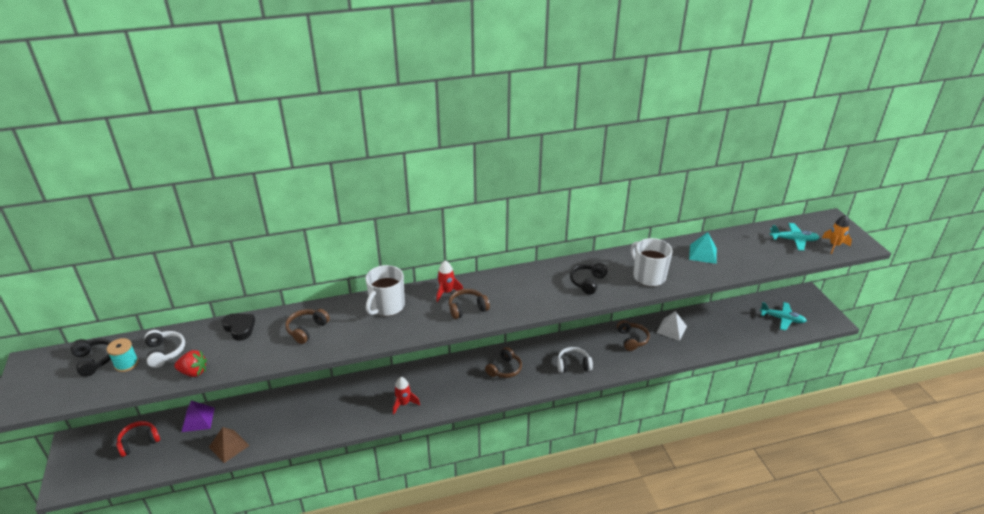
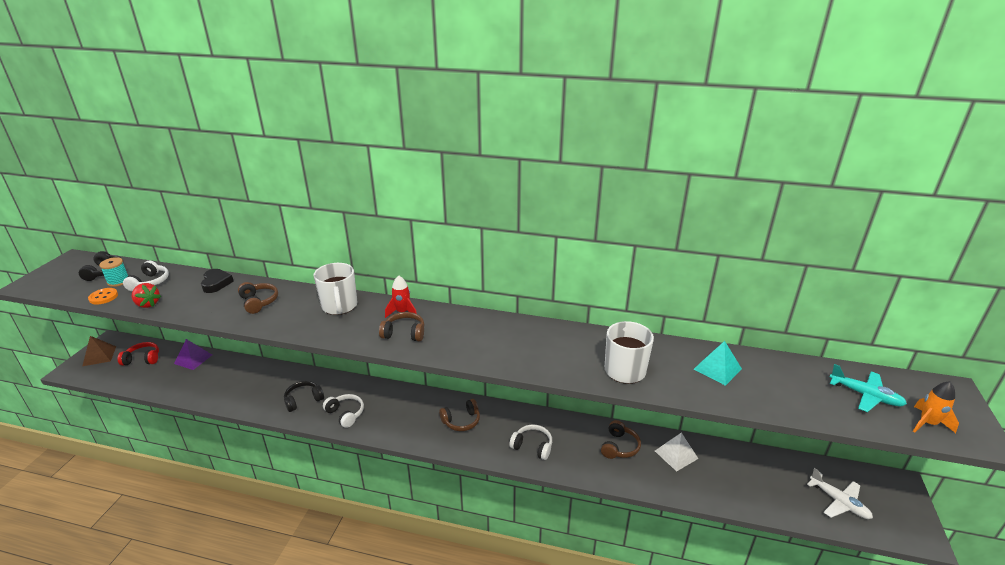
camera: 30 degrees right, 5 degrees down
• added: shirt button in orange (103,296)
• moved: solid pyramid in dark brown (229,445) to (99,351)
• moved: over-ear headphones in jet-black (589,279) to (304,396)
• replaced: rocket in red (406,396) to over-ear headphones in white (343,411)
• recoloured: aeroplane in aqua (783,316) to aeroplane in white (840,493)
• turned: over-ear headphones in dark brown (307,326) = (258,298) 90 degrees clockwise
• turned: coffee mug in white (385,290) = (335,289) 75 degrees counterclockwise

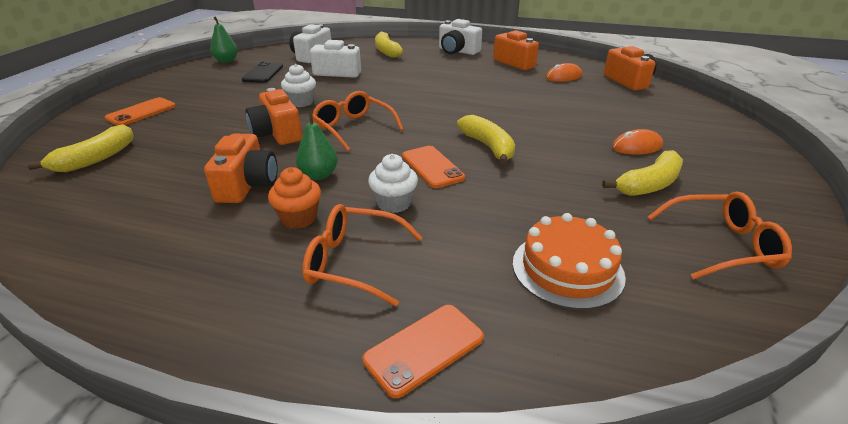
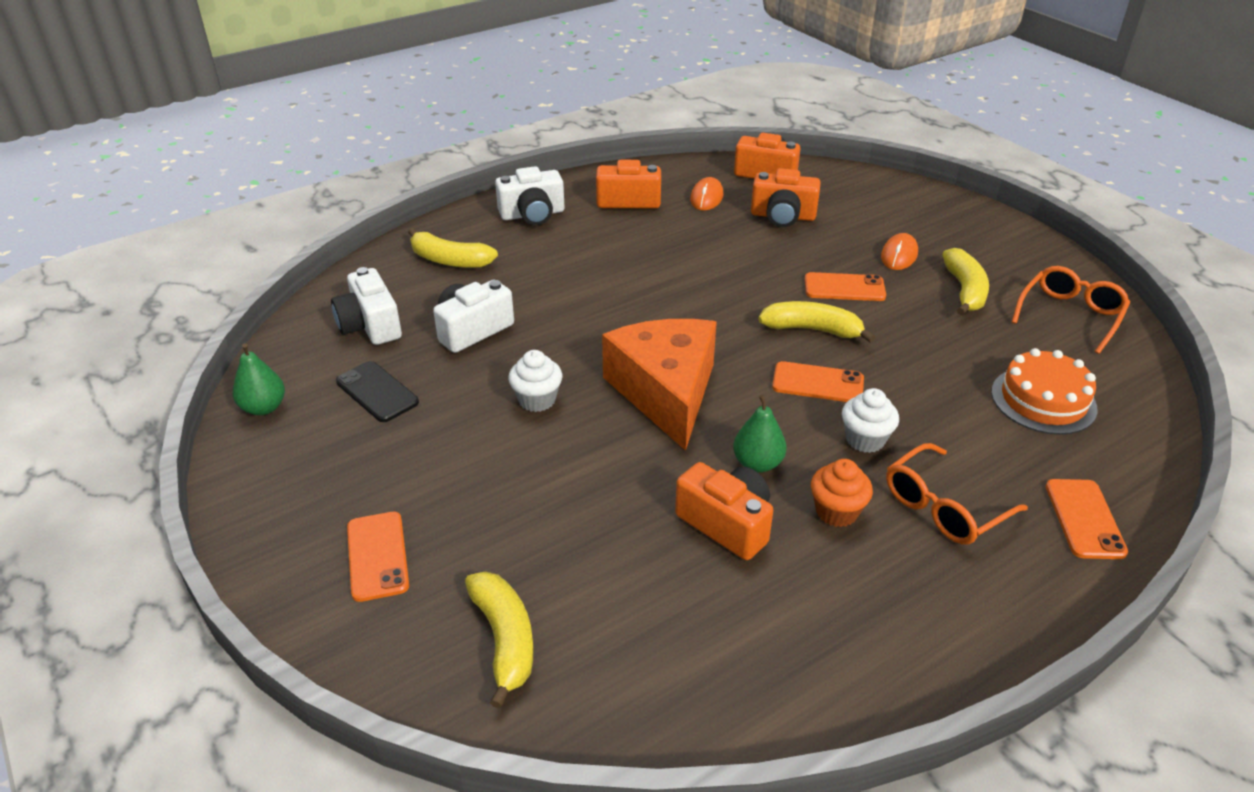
camera: 50 degrees left, 5 degrees up
• added: phone in orange (845,286)
• moved: camera in orange (273,116) to (786,197)
• replaced: eyeglasses in orange (358,121) to cheese in orange (659,385)

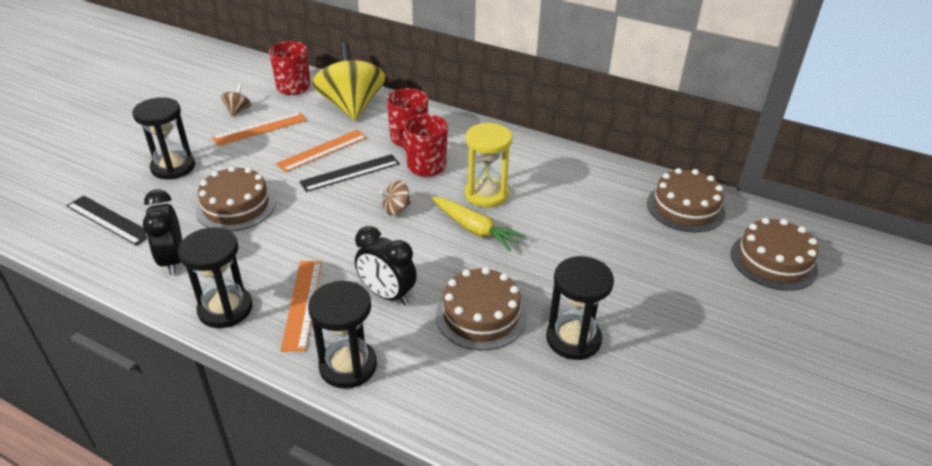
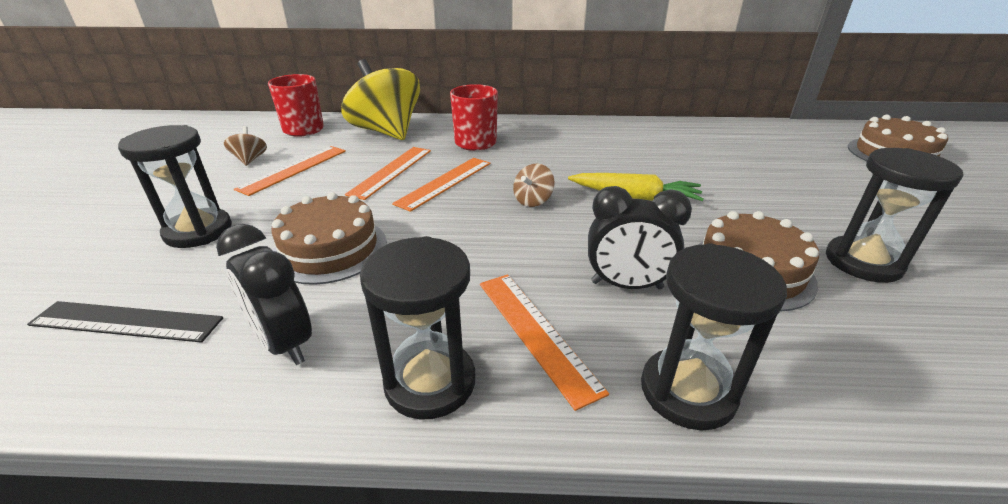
camera: 25 degrees left, 5 degrees down
• removed: coffee mug in red (423,145)
• removed: sandglass in bright yellow (489,164)
• removed: gateau in dark brown (686,200)
• recoloured: ruler in jet-black (349,173) to ruler in orange (441,185)

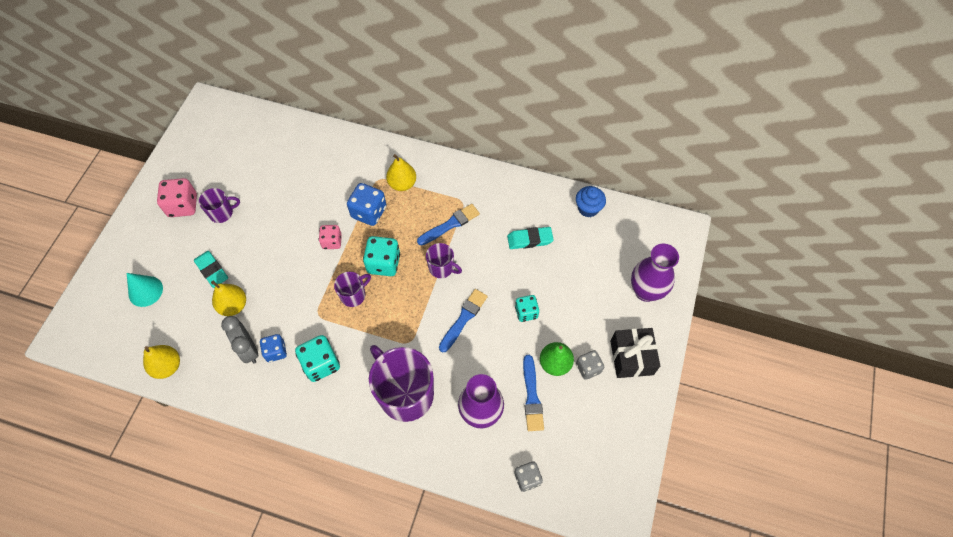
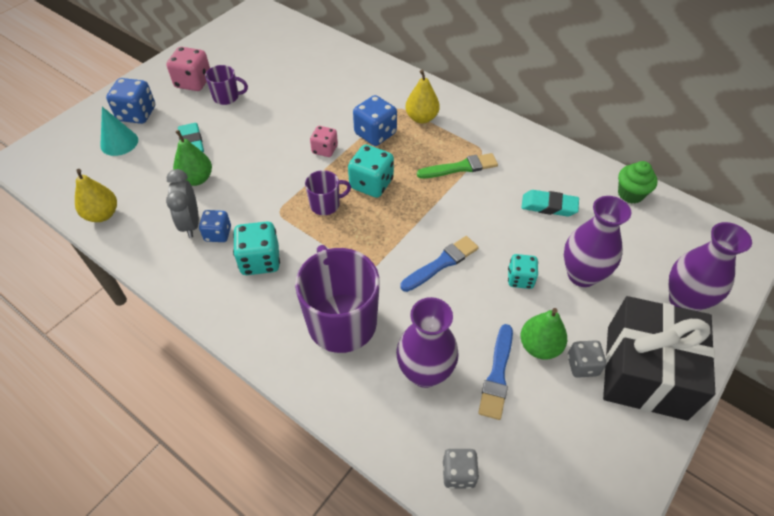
camera: 20 degrees right, 10 degrees down
• removed: coffee mug in royal purple (444,260)
• added: game die in royal blue (130,101)
• added: flower vase in royal purple (597,241)
• recoloured: pear fruit in bright yellow (228,298) to pear fruit in leaf-green (192,158)
• recoloured: brush in royal blue (448,224) to brush in leaf-green (457,166)
• recoloured: muffin in royal blue (591,201) to muffin in leaf-green (638,182)
• resized: gift in jet-black (635,353) = (659,358) x1.56

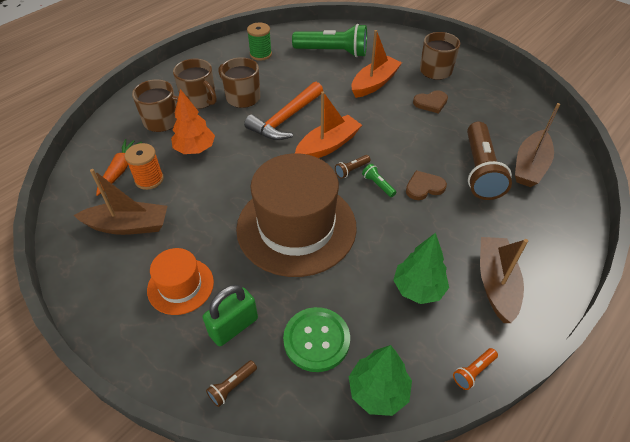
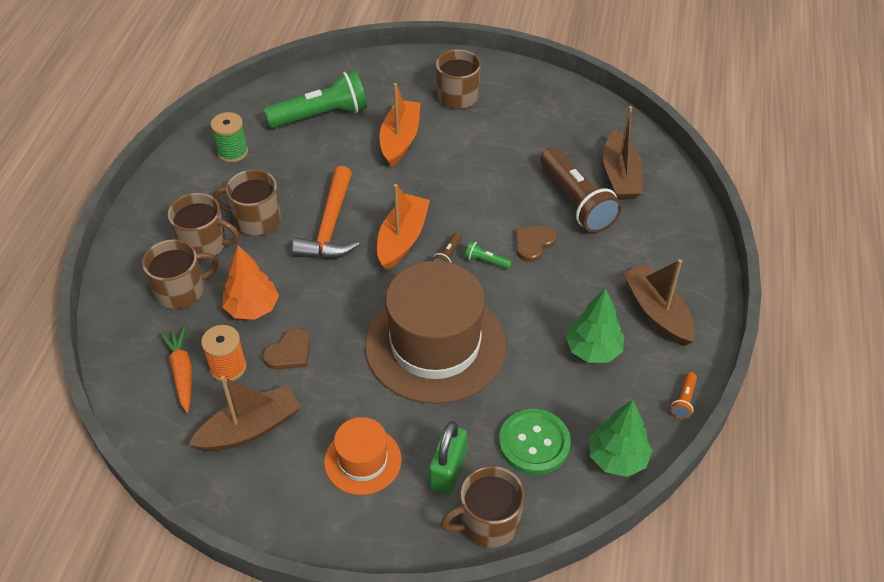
camera: 30 degrees left, 0 degrees up
• moved: heart shape in dark brown (430,102) to (286,349)
• replaced: flashlight in dark brown (231,383) to coffee mug in dark brown (482,507)

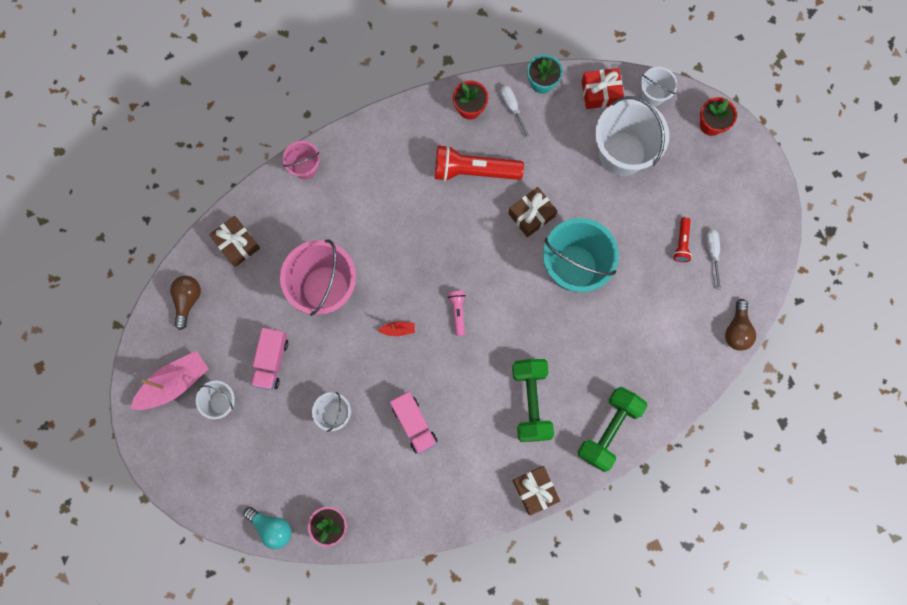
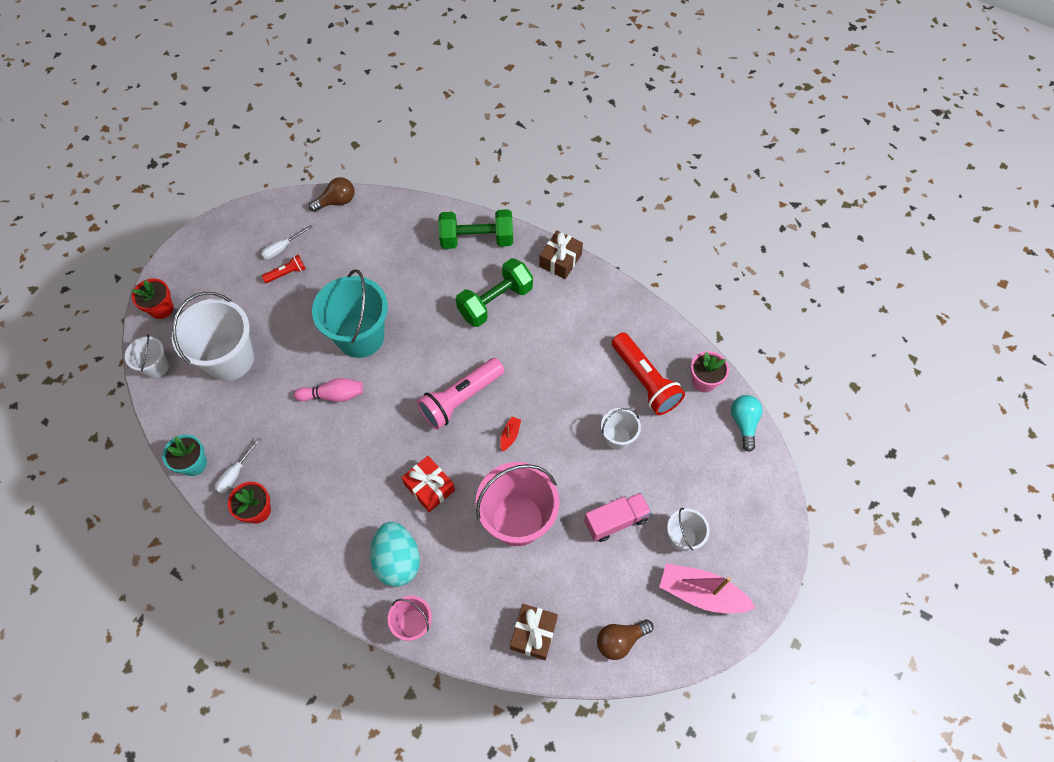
camera: 125 degrees left, 15 degrees down
• removed: lorry in pink (414,422)
• added: toy egg in aqua (395,554)
• moved: flashlight in red (479,163) to (648,373)
• moved: gift in red (602,88) to (428,484)
• replaced: gift in dark brown (532,212) to tenpin in pink (328,390)
• turned: boat in red (396,329) = (510,434) 60 degrees clockwise
• resized: flashlight in pink (457,313) = (461,393) x2.02

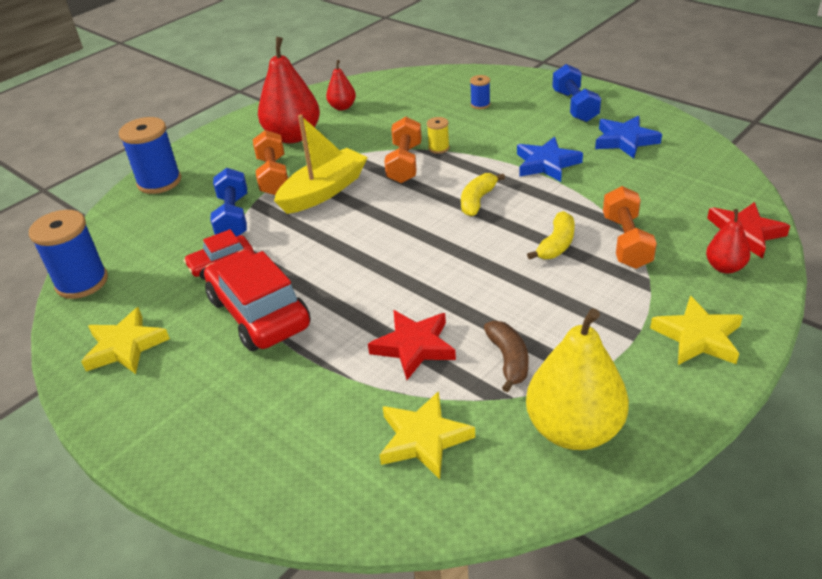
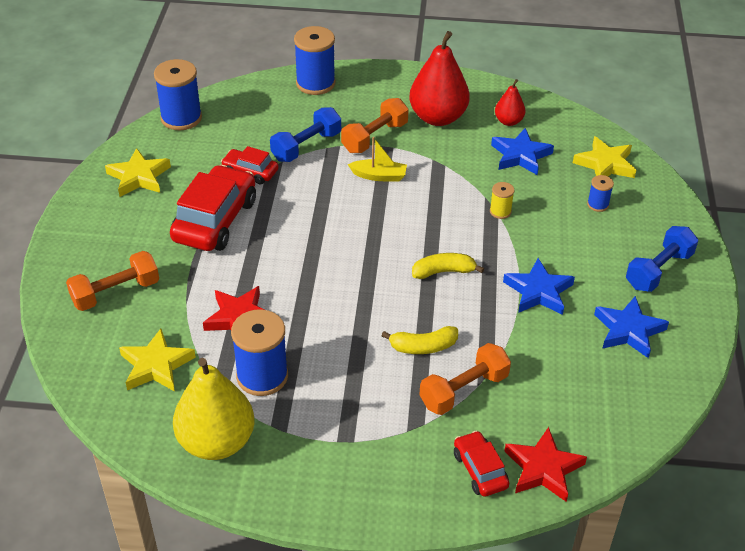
camera: 50 degrees right, 5 degrees up
• added: star in royal blue (522,151)
• moved: free weight in orange (403,150) to (112,281)
• moved: star in bright yellow (696,330) to (604,157)
• replaced: banana in dark brown (506,356) to spool in royal blue (259,352)
• replaced: pear fruit in red (728,241) to toy car in red (481,464)
• resized: boat in bright yellow (321,164) = (377,159) x0.57

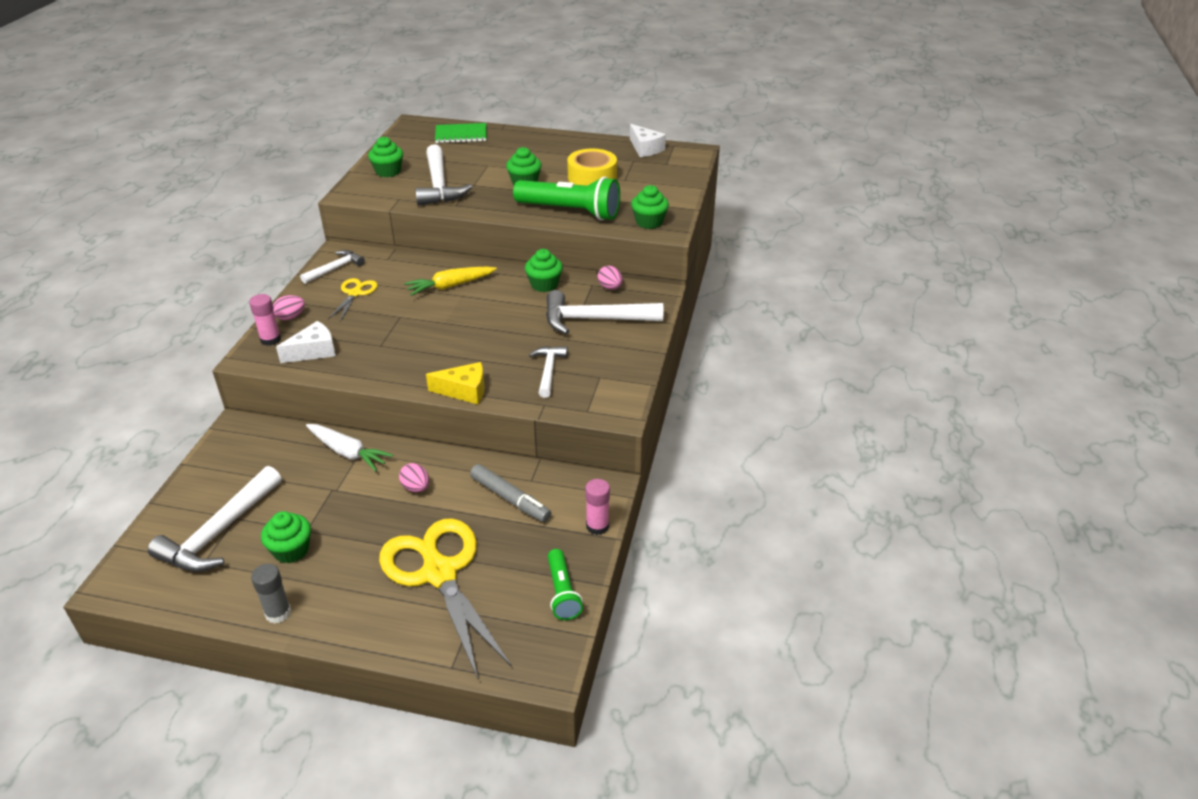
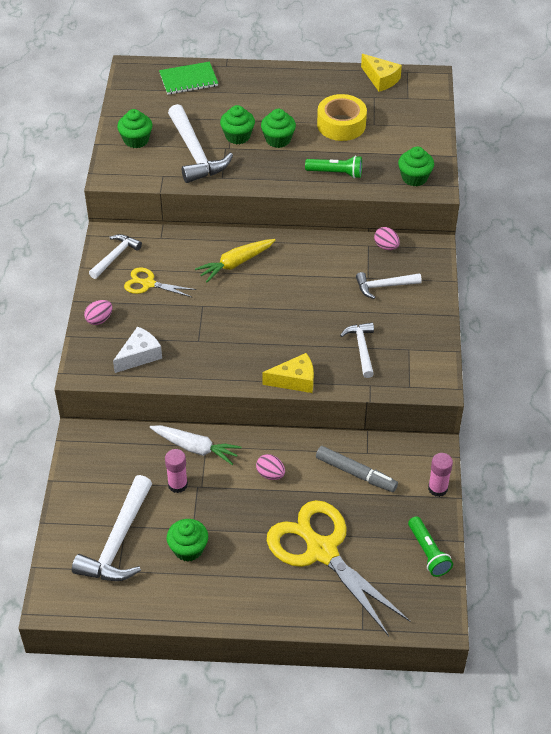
camera: 10 degrees left, 10 degrees up
• removed: glue stick in ash-grey (271,594)
• moved: glue stick in pink (265,320) to (176,471)
• moved: muffin in leaf-green (544,270) to (237,124)
• recoloured: cheese in white (648,140) to cheese in bright yellow (381,73)
• turned: scissors in bright yellow (353,299) = (160,282) 75 degrees counterclockwise
• resized: flashlight in leaf-green (566,198) = (333,167) x0.55
• resized: claw hammer in white (604,312) = (389,285) x0.58

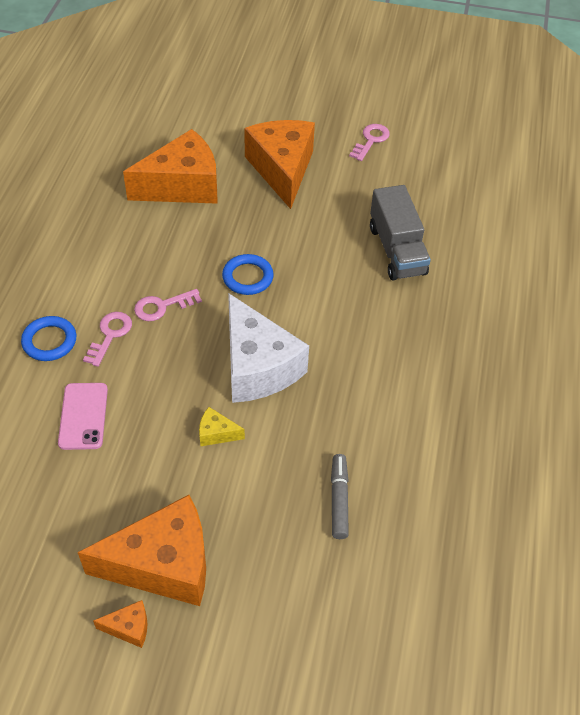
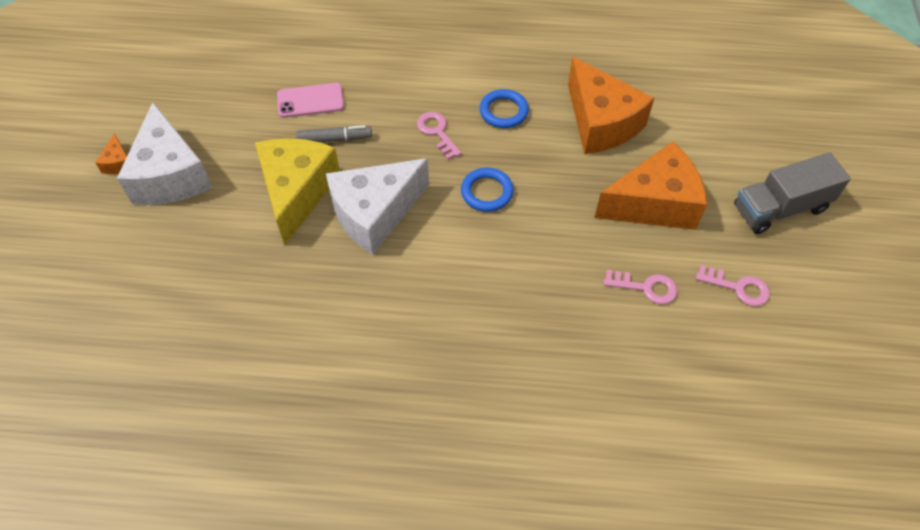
camera: 85 degrees right, 5 degrees up
• moved: hoop in royal blue (48,338) to (504,108)
• moved: key in pink (107,339) to (640,287)
• moved: felt pen in ash-grey (340,496) to (334,133)
• moved: lorry in ash-grey (400,232) to (792,193)
• recoloured: cheese in orange (142,550) to cheese in white (164,153)
• resized: cheese in bright yellow (222,426) = (297,191) x2.44

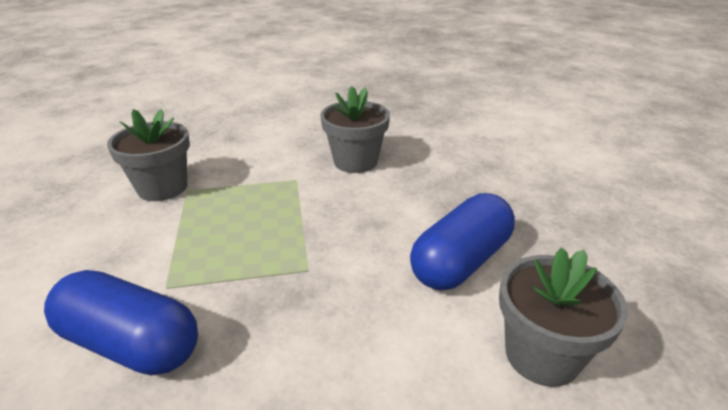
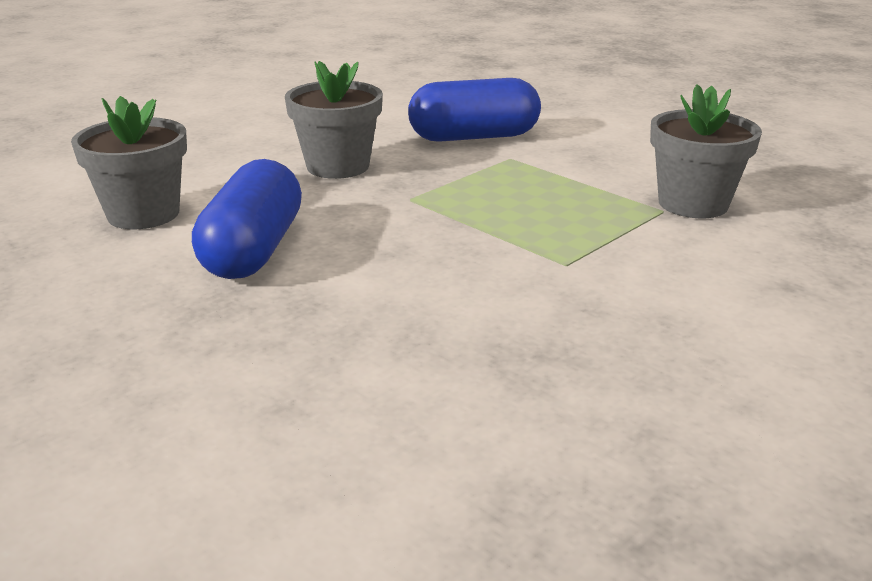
camera: 145 degrees right, 5 degrees down
• moved: potted plant in ash-grey (355,129) to (334,120)

